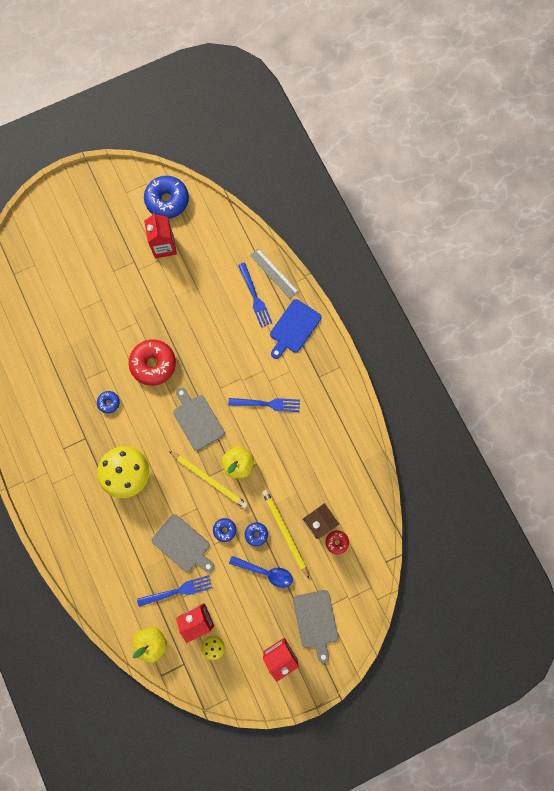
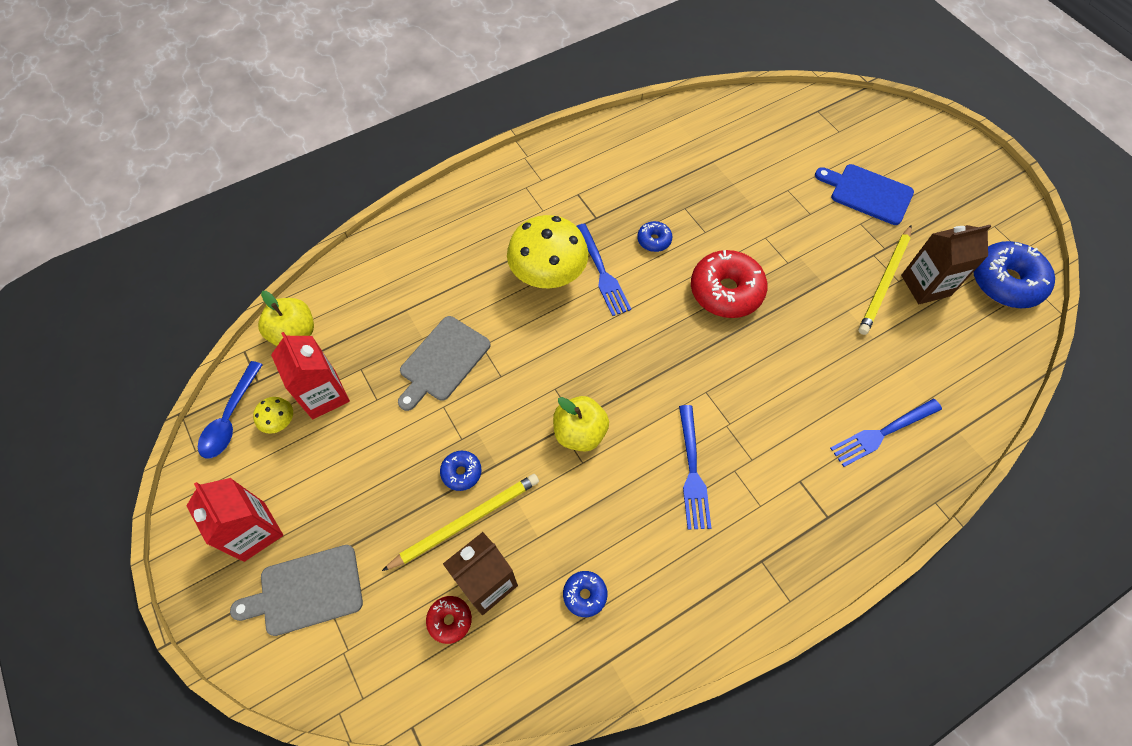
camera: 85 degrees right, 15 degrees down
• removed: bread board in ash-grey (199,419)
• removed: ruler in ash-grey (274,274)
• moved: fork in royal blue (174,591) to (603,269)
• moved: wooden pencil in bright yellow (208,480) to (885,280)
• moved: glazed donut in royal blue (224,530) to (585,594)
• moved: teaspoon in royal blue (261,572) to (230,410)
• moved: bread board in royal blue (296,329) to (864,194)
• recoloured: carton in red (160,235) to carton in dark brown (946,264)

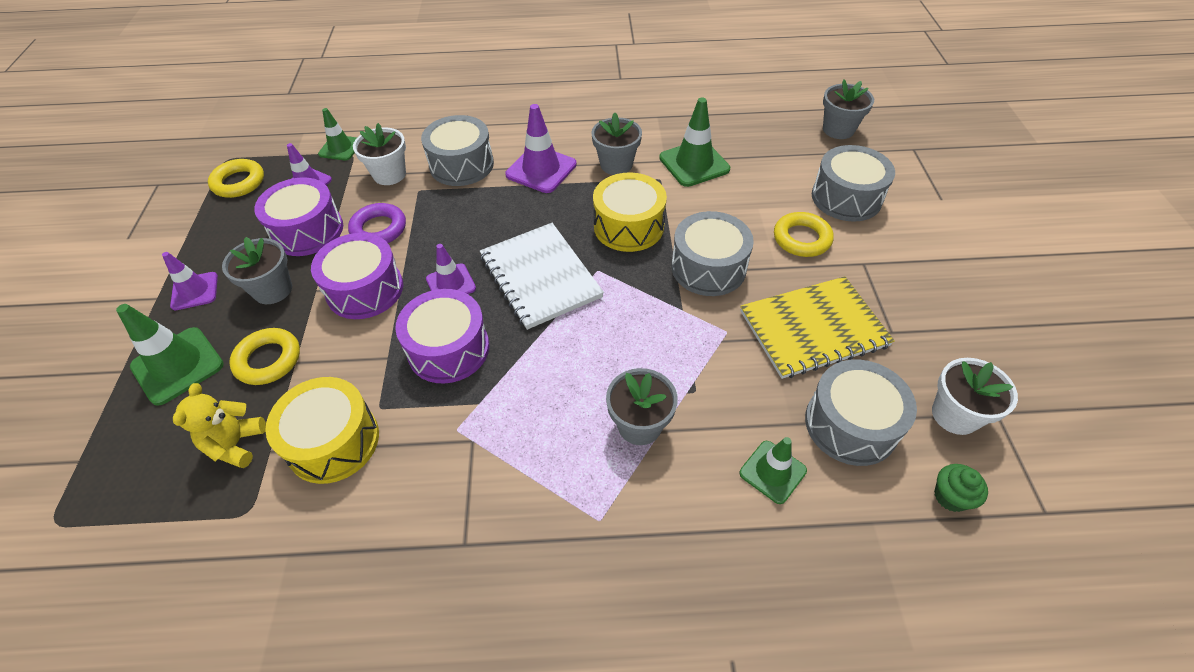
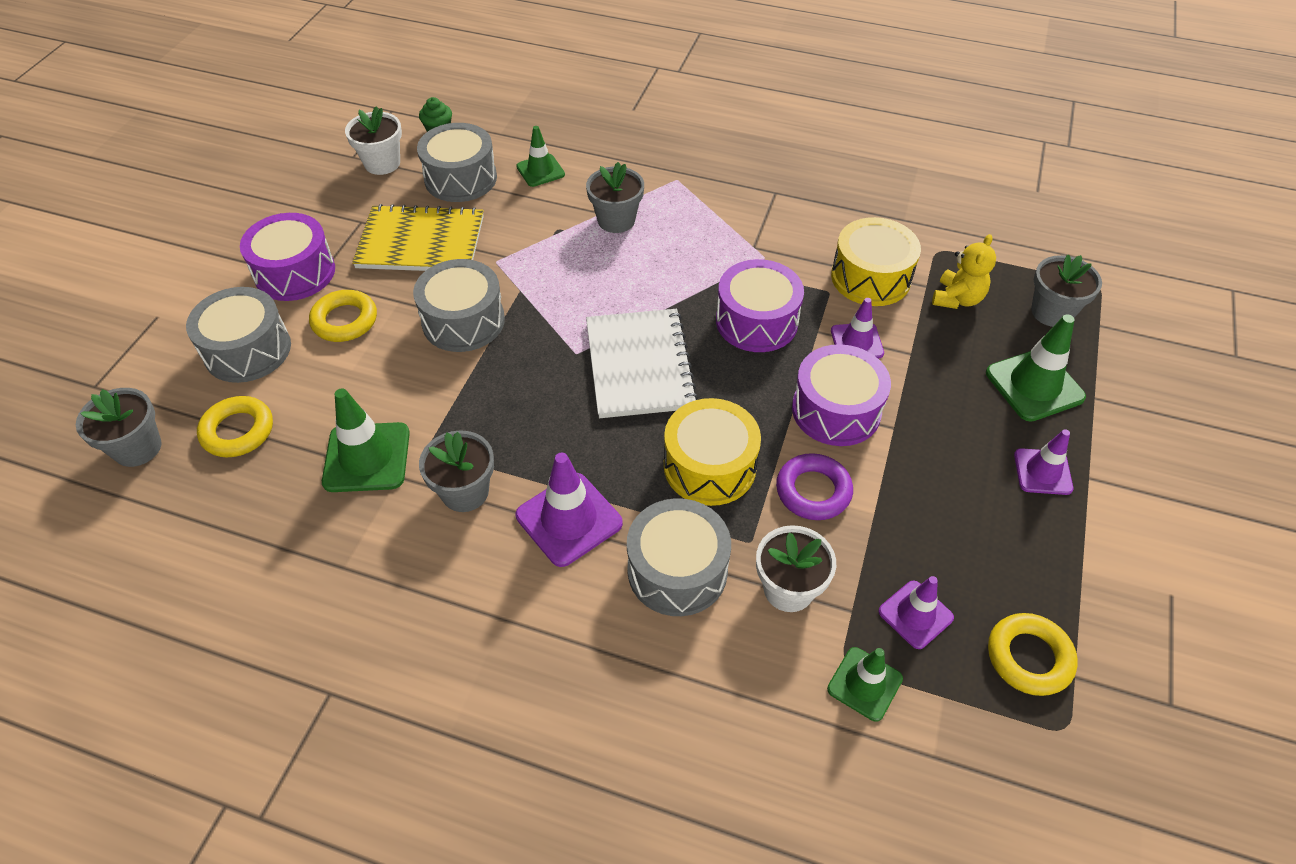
camera: 160 degrees left, 0 degrees up
• moved: potted plant in ash-grey (257,270) to (1066,291)
• moved: hoop in bright yellow (264,356) to (235,426)
• moved: snare drum in royal purple (298,216) to (287,257)
• moved: safety cone in royal purple (451,269) to (857,328)
• moved: snare drum in bright yellow (630,212) to (712,452)

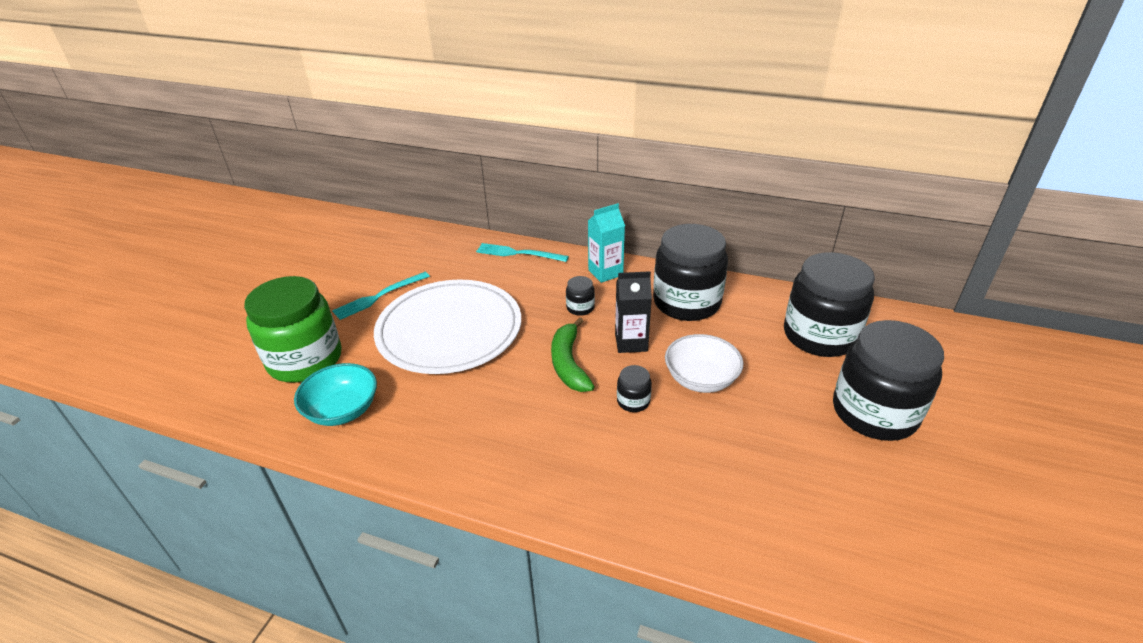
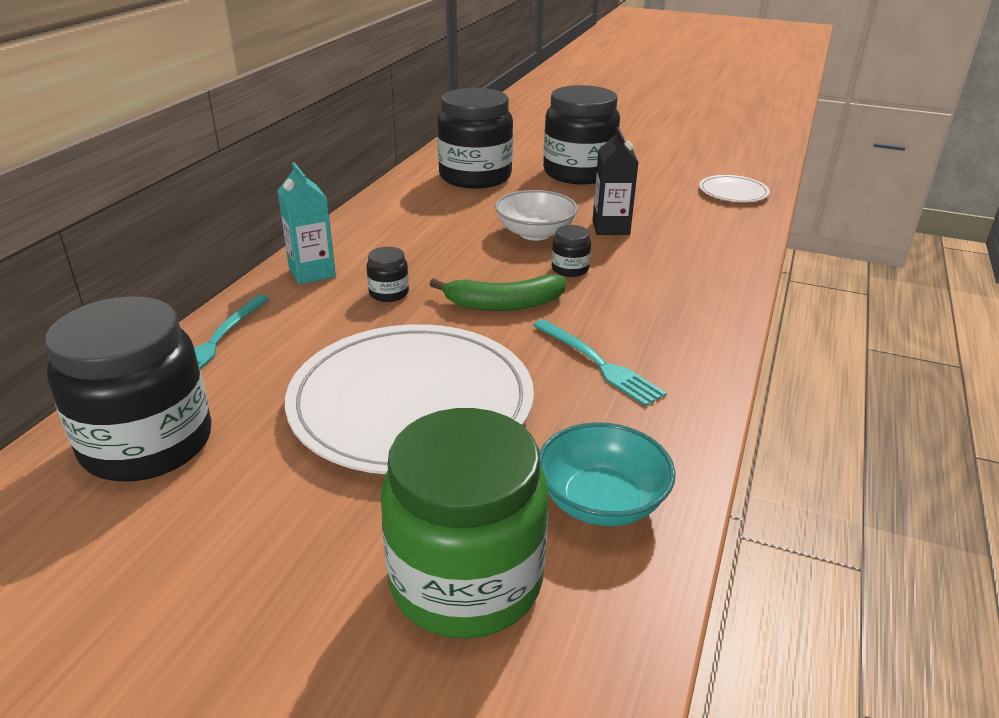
camera: 90 degrees left, 5 degrees down
• added: plate in white (734,188)
• moved: fork in aqua (381,296) to (600,362)
• moved: carton in jet-black (633,312) to (615,181)
• moved: jar in jet-black (690,272) to (128,388)

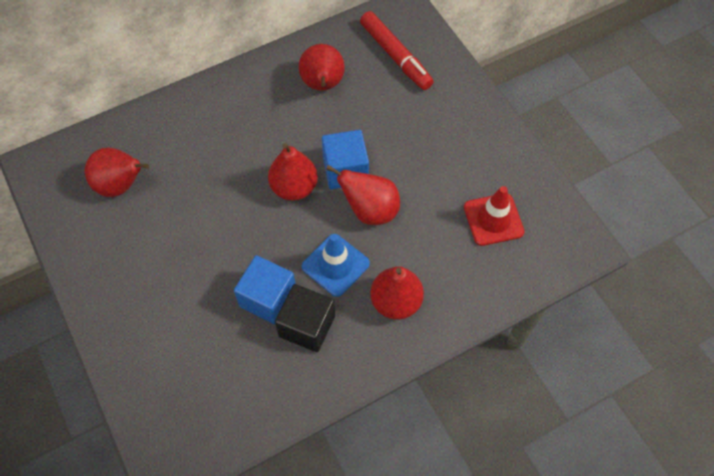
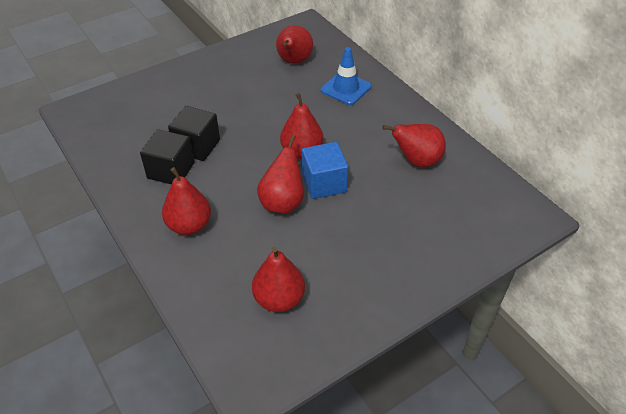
camera: 85 degrees right, 15 degrees down
• removed: felt pen in red (396,50)
• moved: safety cone in royal blue (336,265) to (346,76)
• replaced: safety cone in red (494,216) to pear fruit in red (278,279)
• recoloured: cube in royal blue (264,289) to cube in jet-black (194,133)

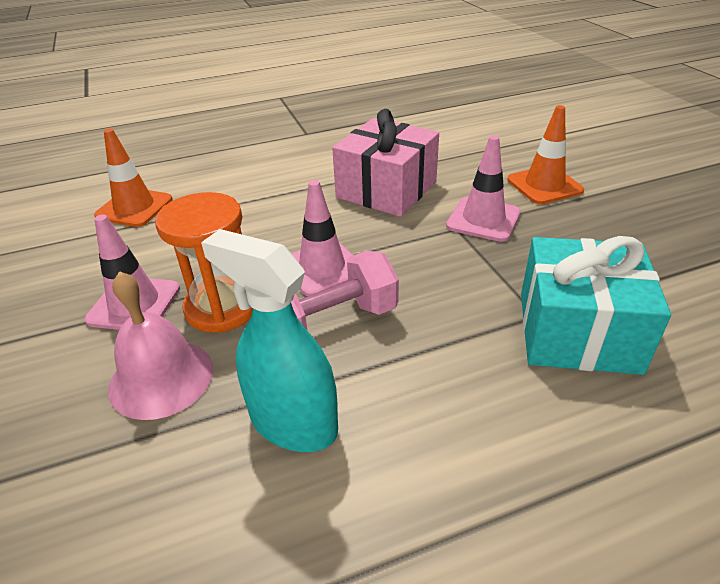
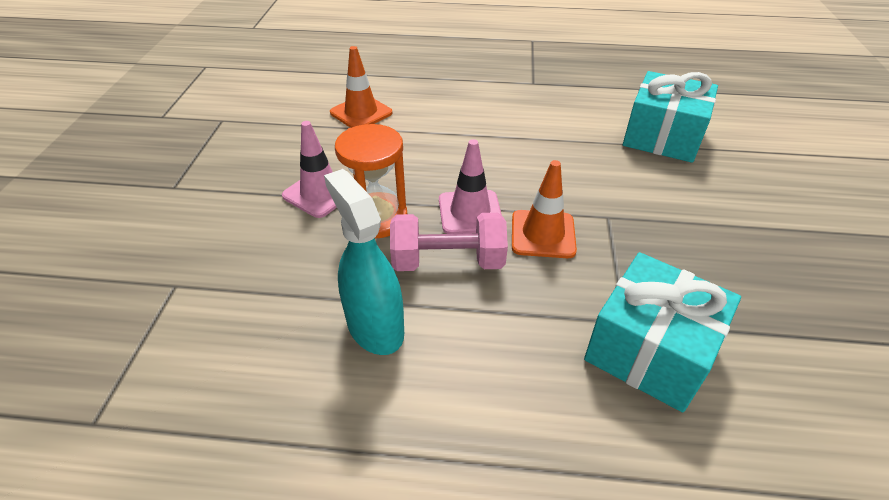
camera: 25 degrees right, 5 degrees up
• removed: bell in pink (160,345)
• removed: gift in pink (385,163)
• removed: safety cone in pink (483,188)
• added: gift in aqua (670,117)
• moved: safety cone in orange (545,154) to (544,209)

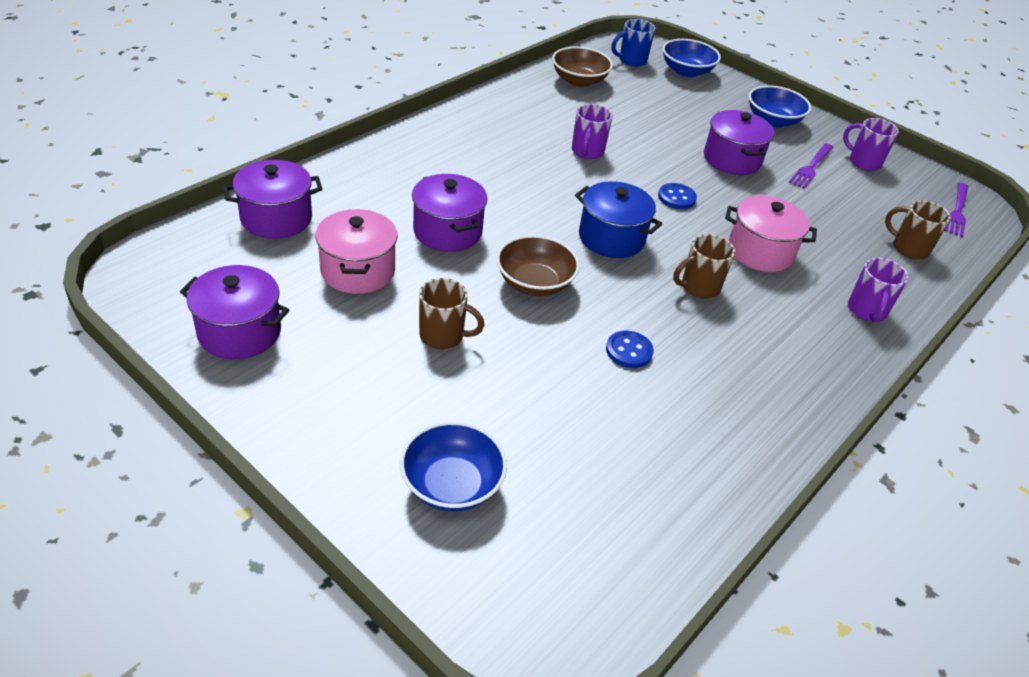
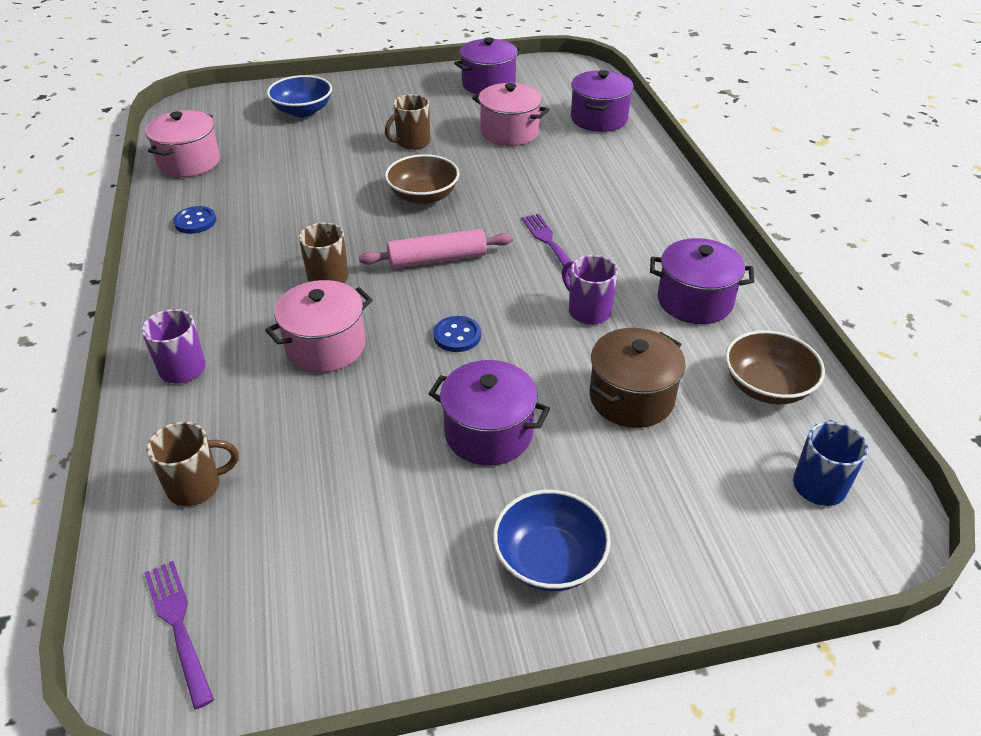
camera: 130 degrees right, 0 degrees up
• removed: bowl in royal blue (692,58)
• removed: coffee mug in royal purple (871,144)
• added: pot in pink (182,143)
• added: pot in dark brown (638,378)
• moved: pot in royal purple (450,213) to (702,281)
• moved: shirt button in royal blue (630,349) to (194,220)
• moved: fork in royal purple (811,166) to (546,245)
• replaced: pot in royal blue (618,219) to pastry roller in pink (436,249)

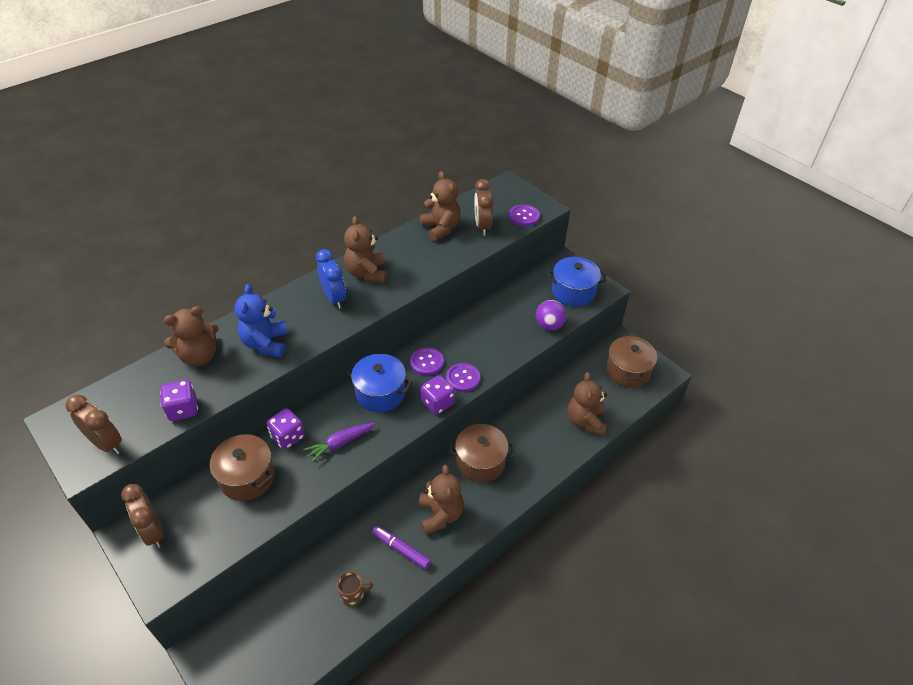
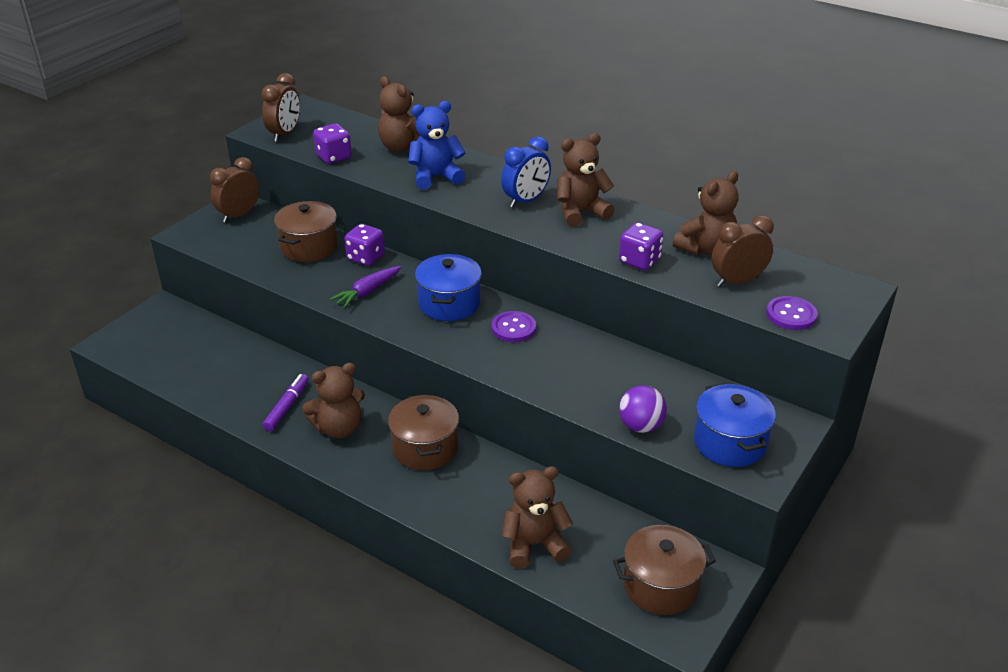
camera: 75 degrees right, 10 degrees down
• removed: coffee mug in dark brown (355,588)
• removed: shirt button in royal purple (463,377)
• moved: game die in royal purple (438,395) to (641,246)
• turned: root vegetable in royal purple (339,443) = (365,287) 90 degrees counterclockwise

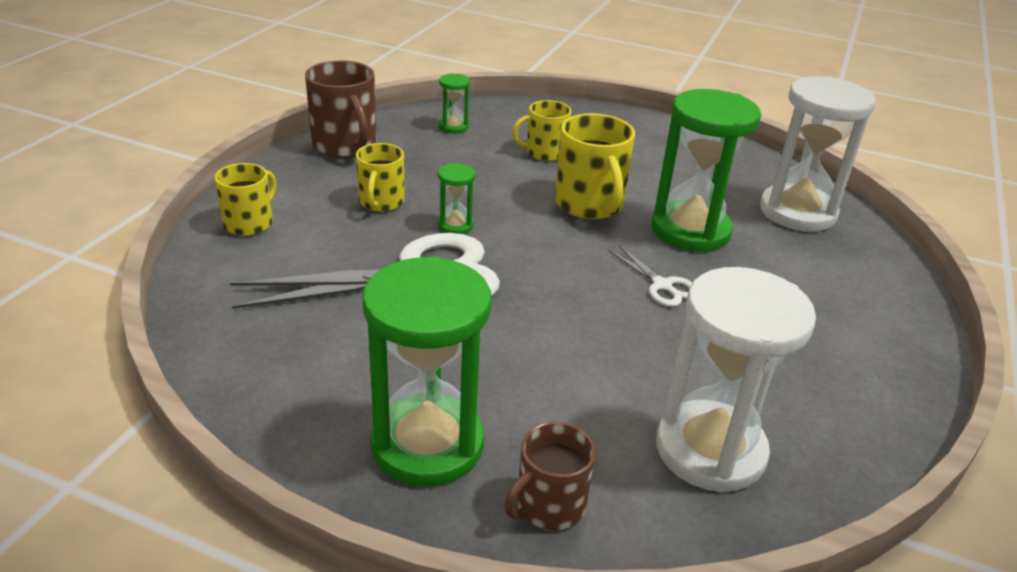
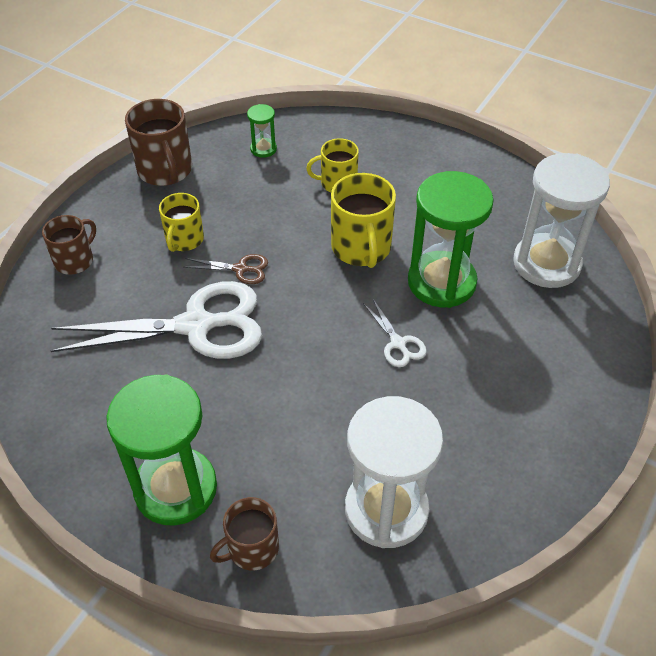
camera: 10 degrees right, 15 degrees up
• replaced: sandglass in leaf-green (456,198) to scissors in dark brown (226,269)
• recoloured: coffee mug in bright yellow (246,199) to coffee mug in dark brown (69,245)

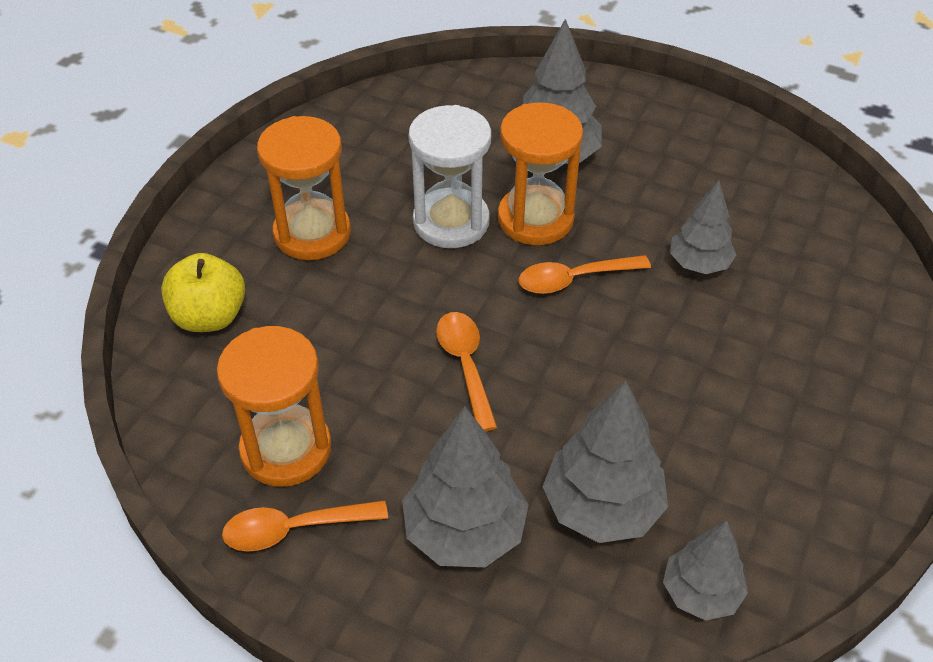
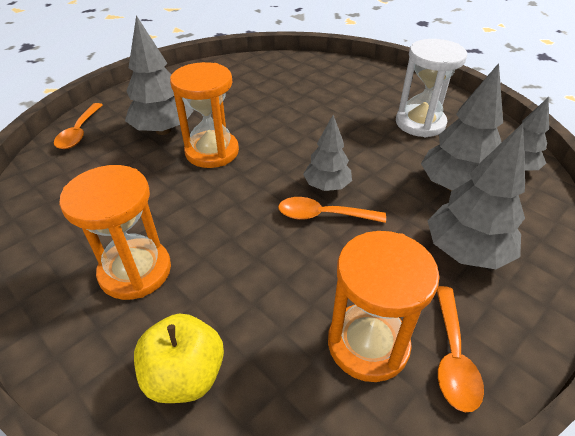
camera: 70 degrees left, 5 degrees down
• moved: sandglass in white (449,176) to (431,88)
• moved: teaspoon in orange (585,274) to (78,126)
• moved: tree in ash-grey (703,227) to (327,153)

